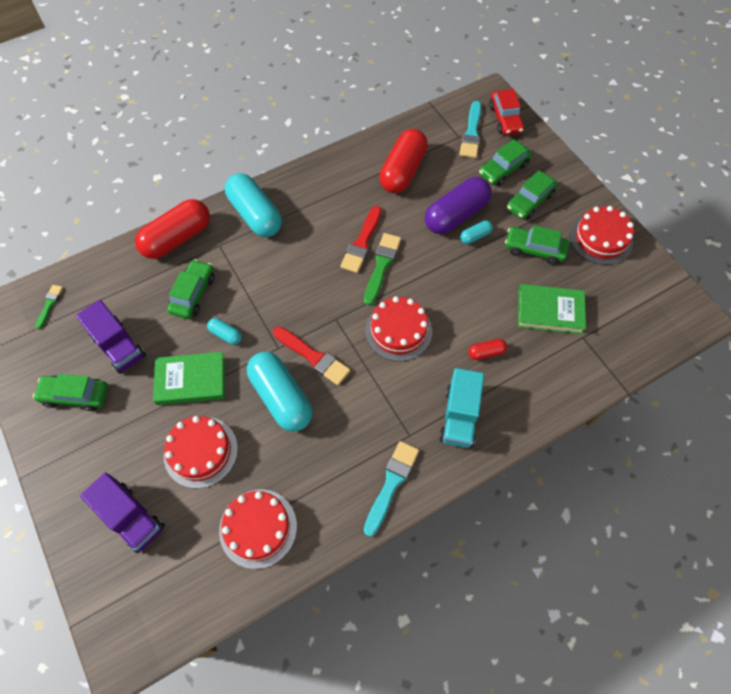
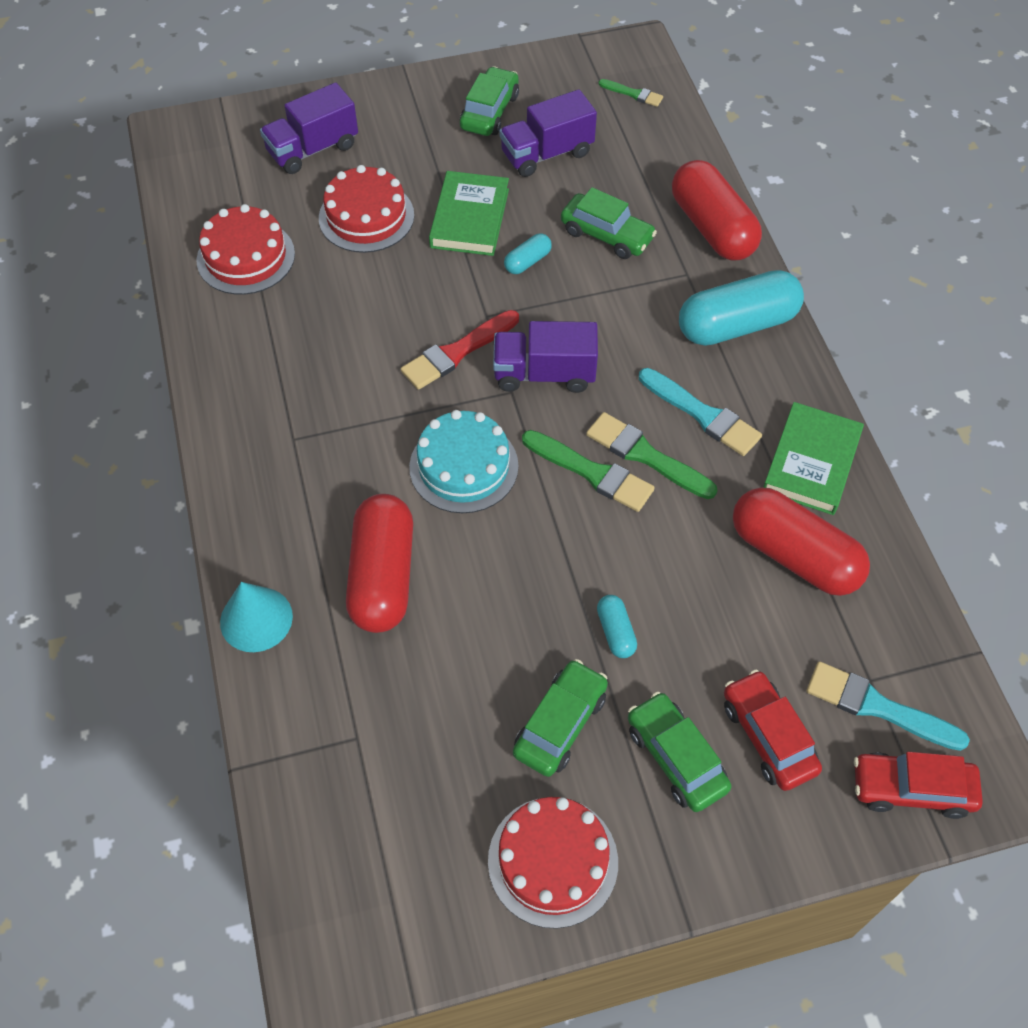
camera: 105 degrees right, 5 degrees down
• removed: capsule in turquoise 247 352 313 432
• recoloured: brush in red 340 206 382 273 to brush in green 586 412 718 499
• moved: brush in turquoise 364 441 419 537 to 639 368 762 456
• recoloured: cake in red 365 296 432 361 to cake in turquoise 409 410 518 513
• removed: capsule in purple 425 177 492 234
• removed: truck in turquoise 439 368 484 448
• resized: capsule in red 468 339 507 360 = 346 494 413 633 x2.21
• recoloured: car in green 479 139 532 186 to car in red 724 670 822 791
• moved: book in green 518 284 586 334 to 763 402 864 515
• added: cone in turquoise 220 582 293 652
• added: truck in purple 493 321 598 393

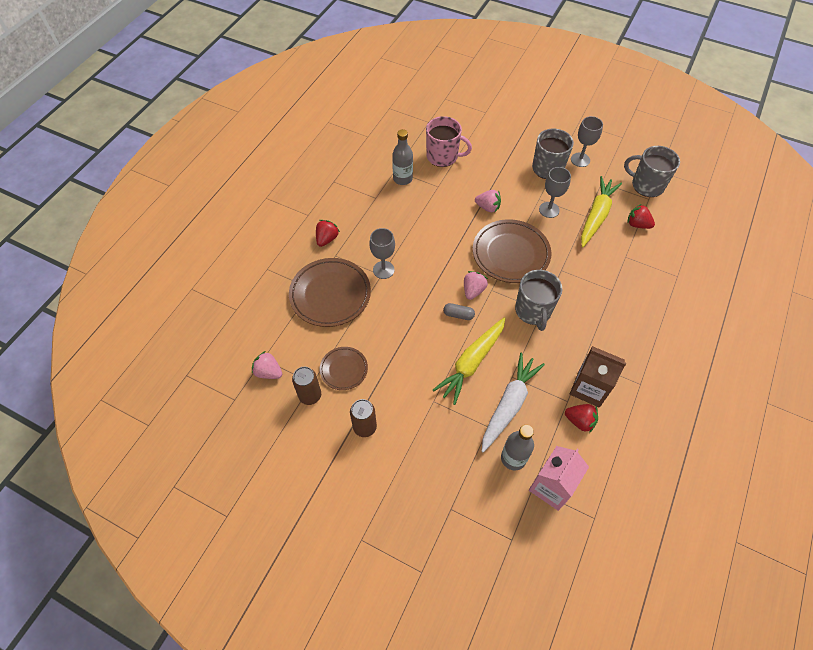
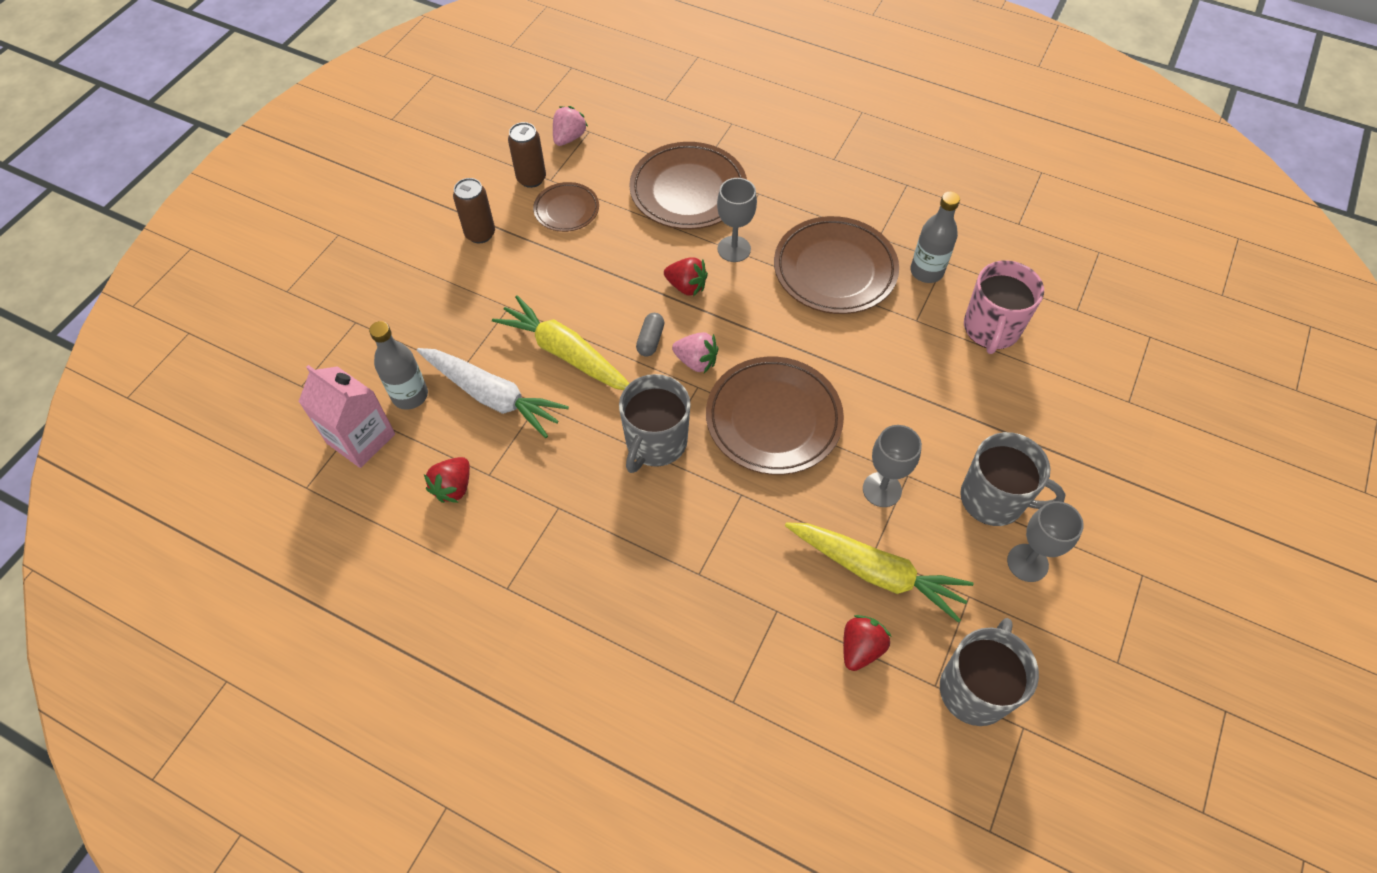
camera: 90 degrees right, 0 degrees up
• moved: strawberry in red 316 220 340 247 to 664 257 708 296
• removed: strawberry in pink 475 190 501 212
• turned: mug in grey 515 270 562 331 = 619 374 691 473 60 degrees counterclockwise
• removed: carton in brown 570 346 626 408
• added: plate in brown 774 216 899 314

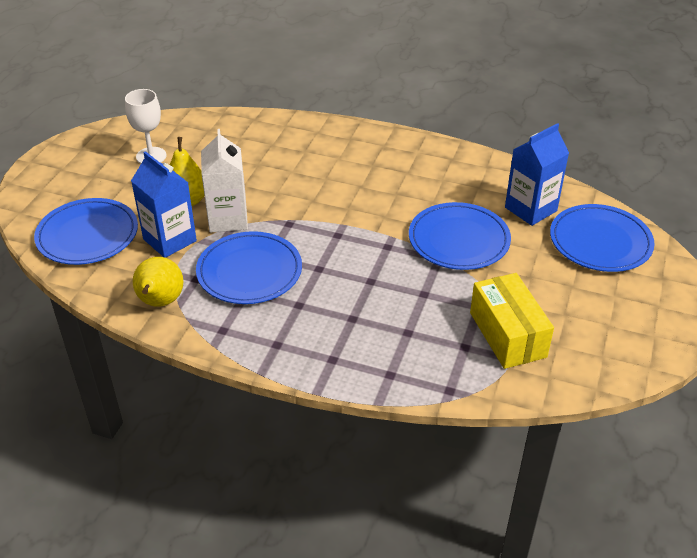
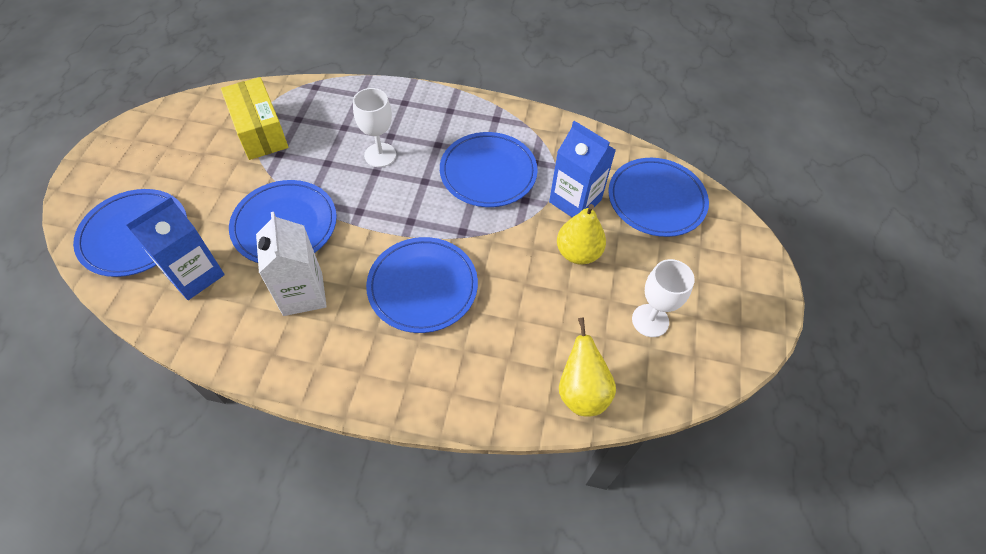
camera: 170 degrees right, 15 degrees up
• moved: pear in yellow 133 257 183 307 to 559 317 616 416
• moved: carton in white 201 129 248 233 to 256 212 327 316
• added: goblet in white 353 88 396 167
• added: plate in blue 366 237 478 333

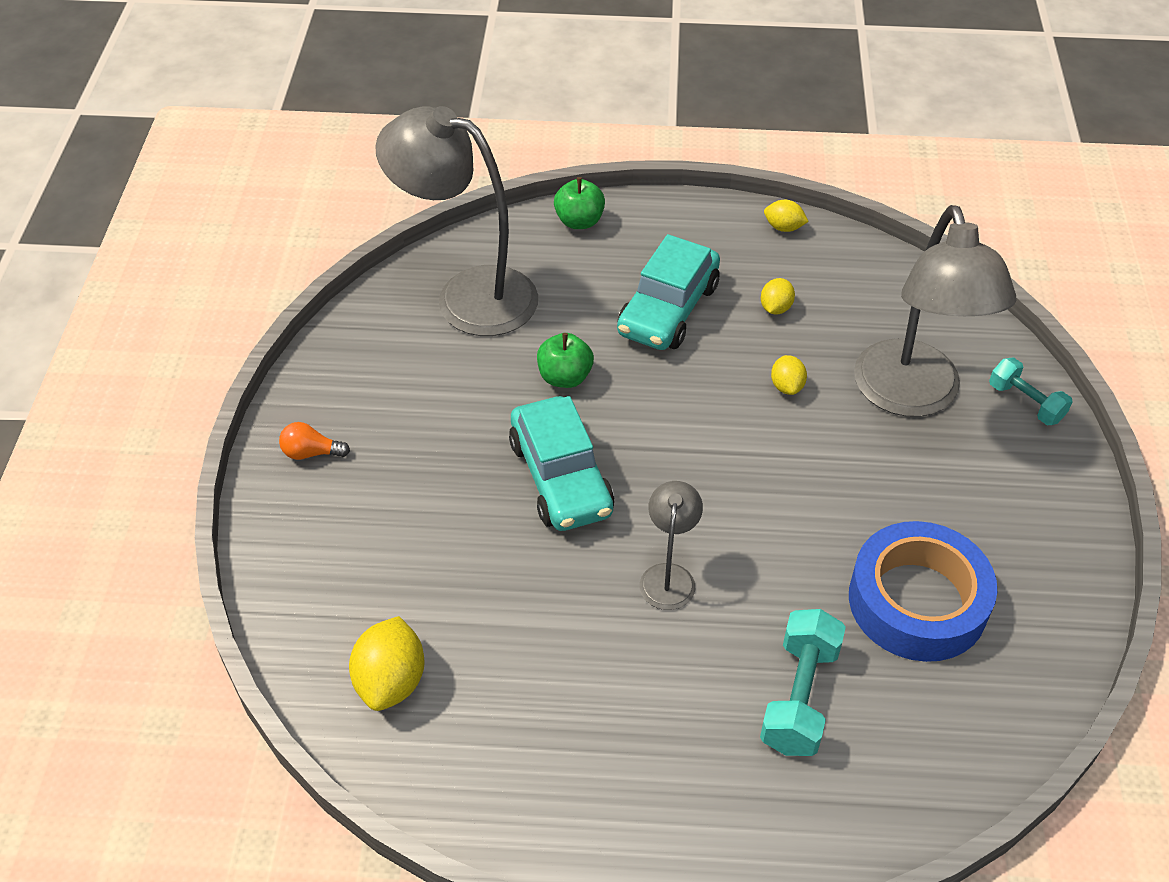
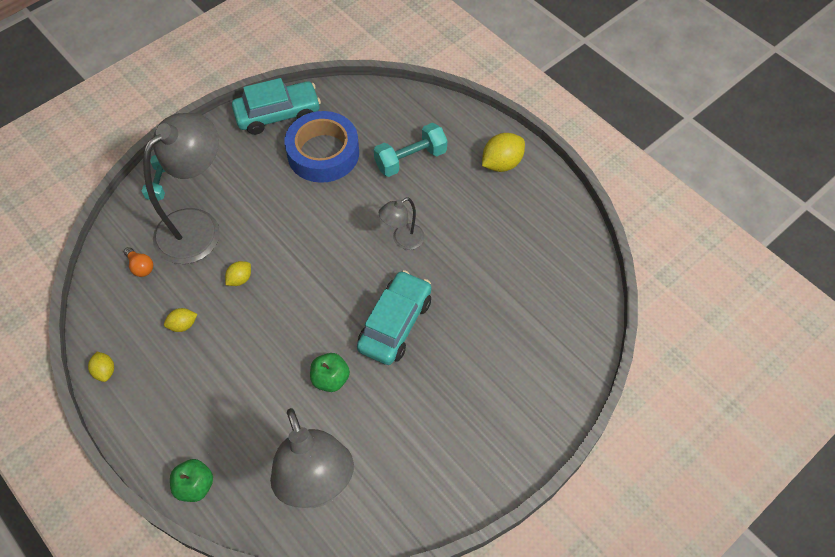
camera: 135 degrees left, 10 degrees up
• moved: light bulb in orange 279 422 350 460 to 124 247 153 277
• moved: lemon in yellow 349 616 424 711 to 482 133 525 172
• moved: car in turquoise 617 234 720 350 to 232 78 321 135

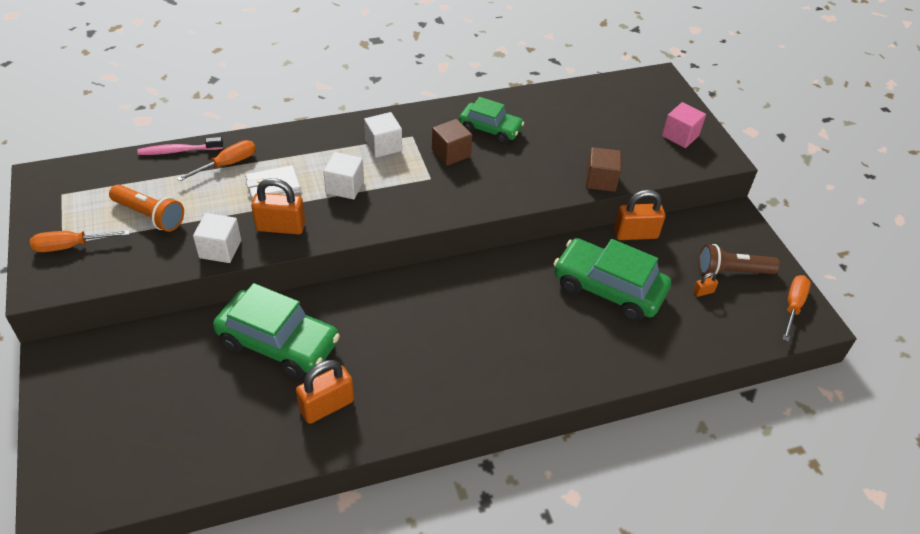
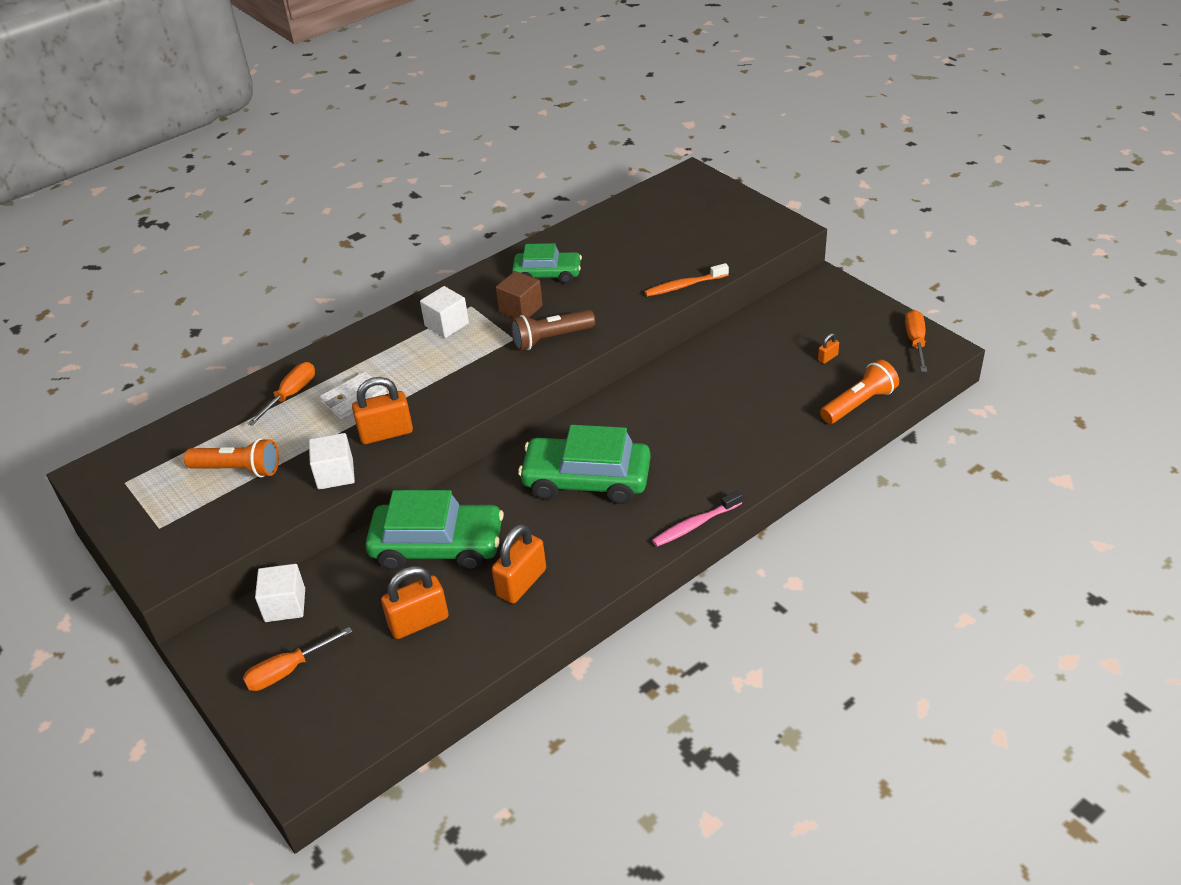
camera: 15 degrees left, 5 degrees down
• moved: screwdriver in orange 30 230 130 252 to 243 627 353 691
• moved: toothbrush in pink 137 137 223 155 to 652 491 742 547
• moved: cube in white 323 152 364 199 to 255 564 305 622
• moved: car in green 554 238 671 321 to 518 425 651 504
• replaced: cube in brown 586 147 621 192 to toothbrush in orange 644 263 729 297
• moved: padlock in orange 614 190 665 240 to 381 566 449 639
• removed: cube in pink 662 102 706 148
• moved: flashlight in brown 699 244 780 277 to 511 310 595 351
• added: flashlight in orange 820 360 899 424

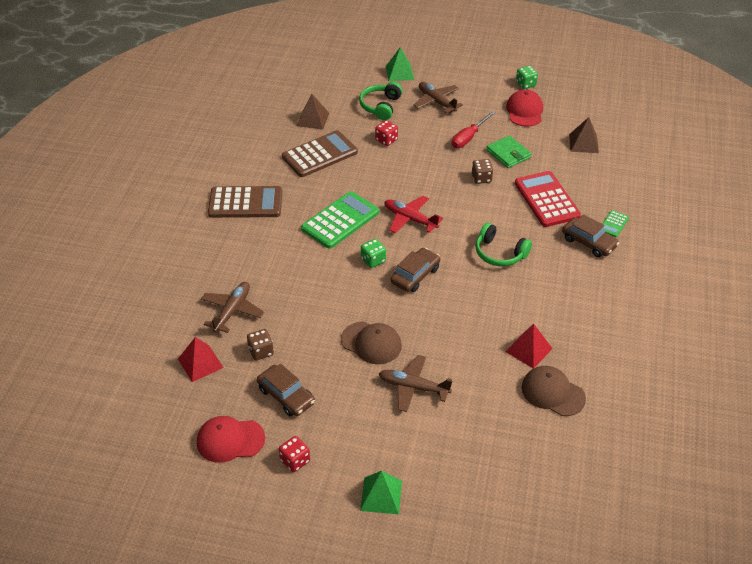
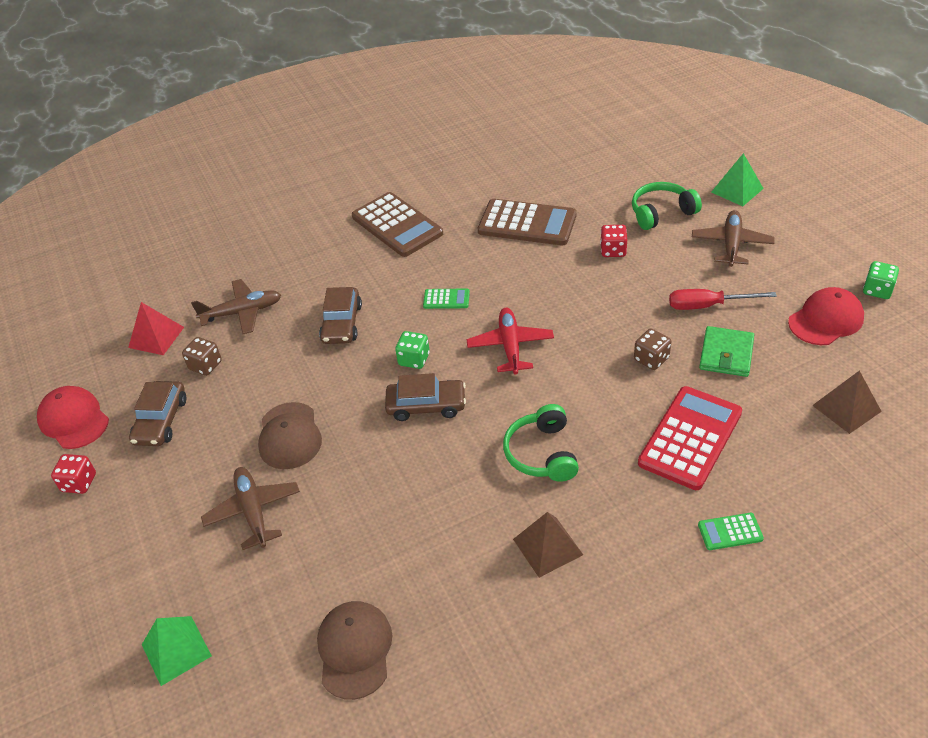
camera: 55 degrees right, 0 degrees up
• moved: pyramid in brown 297 93 329 130 to 513 512 583 578
• resized: calculator in green 301 191 379 249 = 423 289 470 309 x0.46
• moved: pyramid in green 360 471 402 514 to 142 616 212 686
• removed: pyramid in red 505 324 553 369
• moved: car in brown 562 214 619 257 to 319 287 362 344

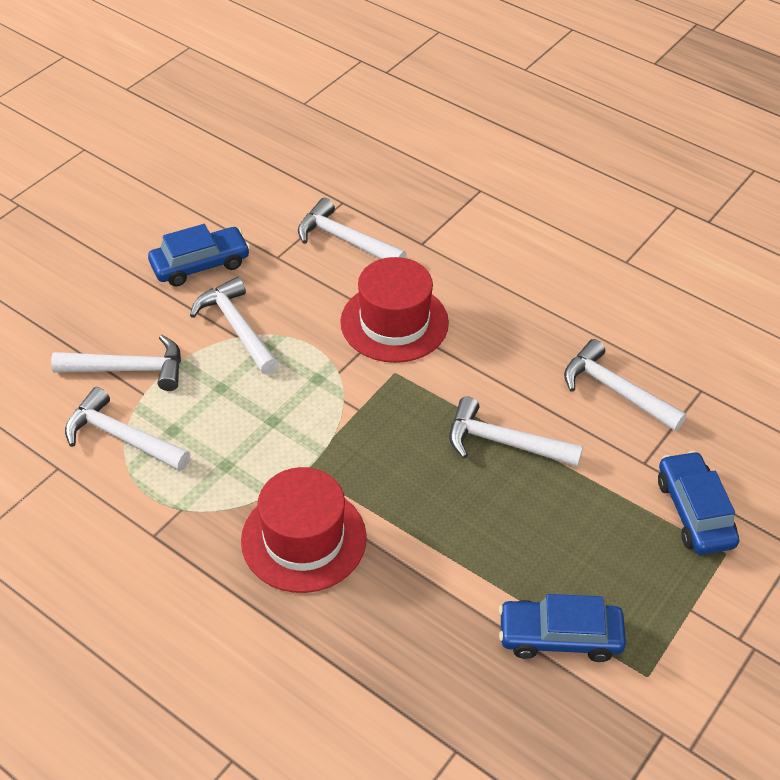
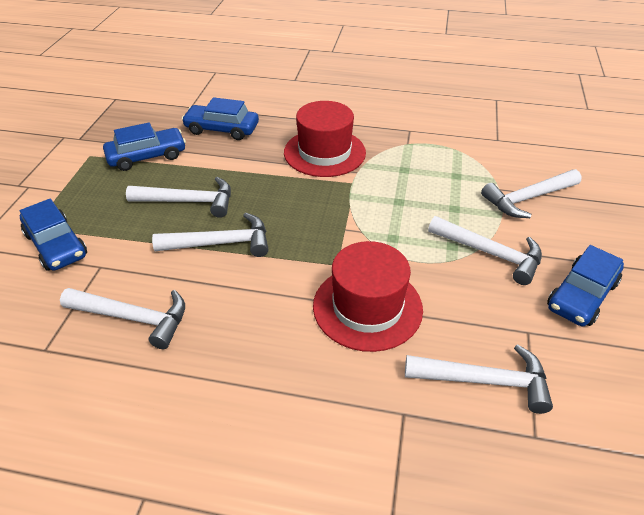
camera: 155 degrees right, 5 degrees down
• moved: hammer in white 65 387 190 471 to 126 177 231 218
• added: car in blue 181 97 259 140

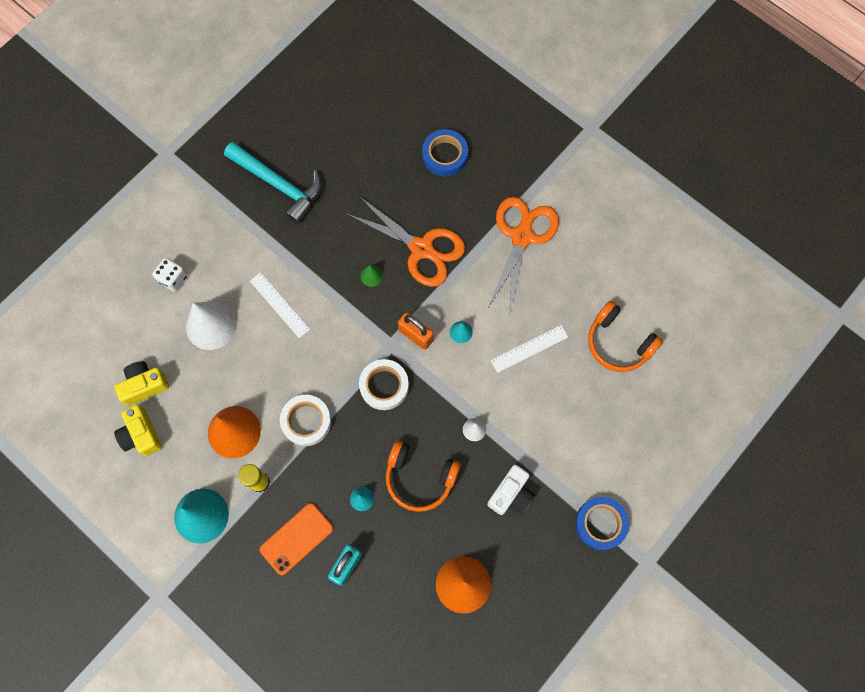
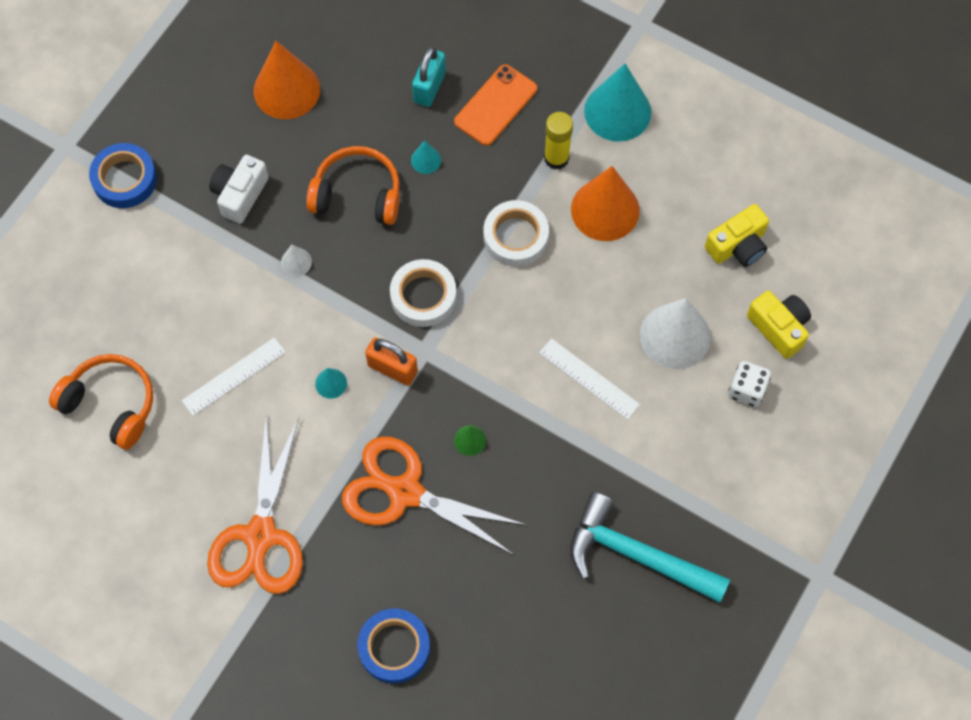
camera: 170 degrees right, 5 degrees down
• moved: camera in yellow 114 405 162 456 to 747 291 811 359

